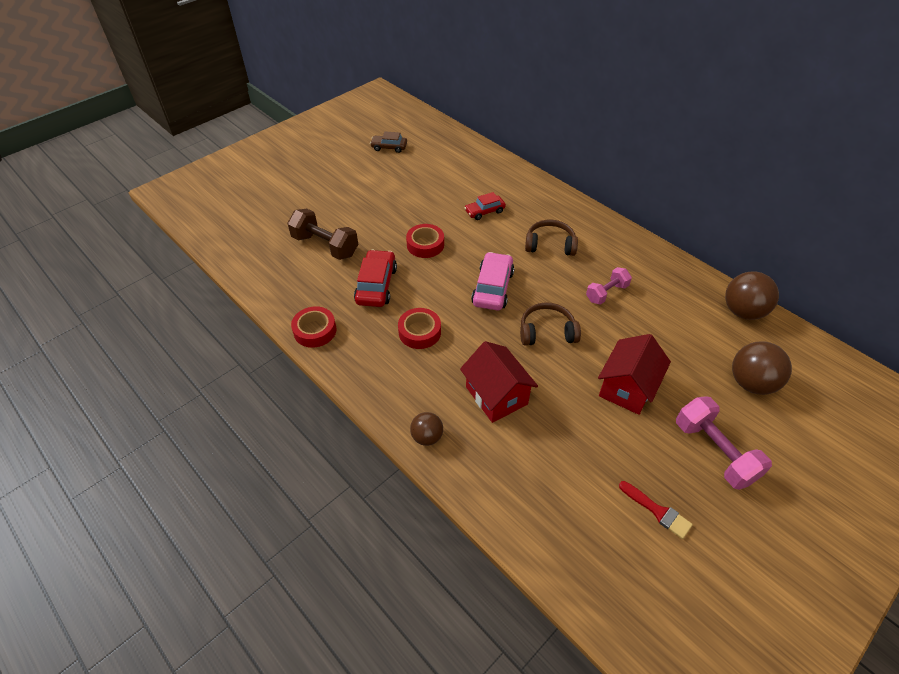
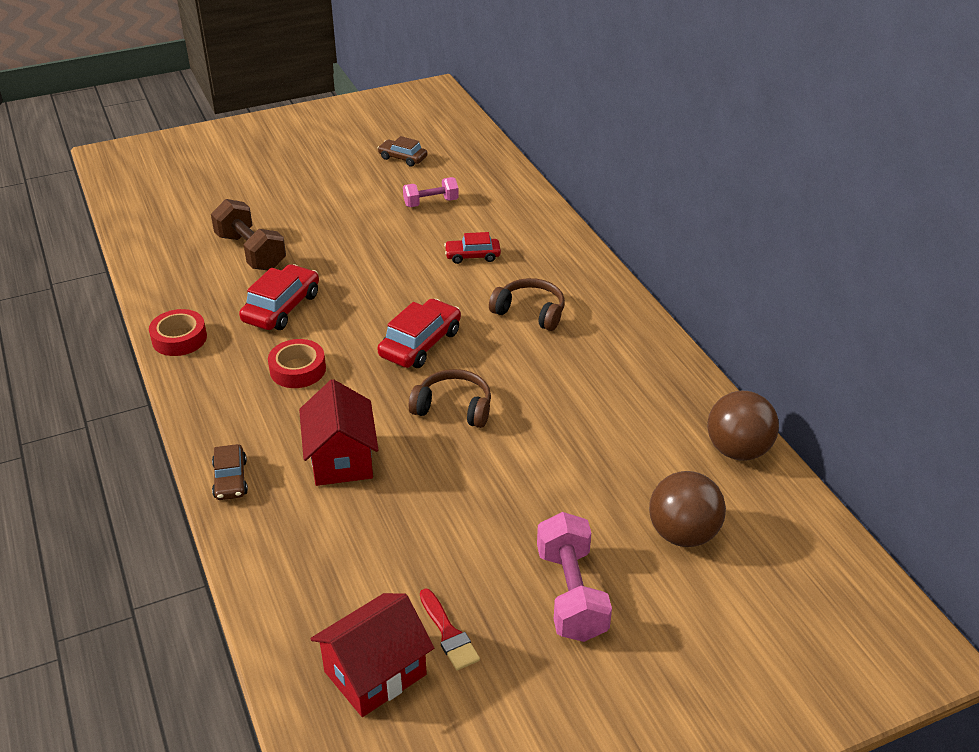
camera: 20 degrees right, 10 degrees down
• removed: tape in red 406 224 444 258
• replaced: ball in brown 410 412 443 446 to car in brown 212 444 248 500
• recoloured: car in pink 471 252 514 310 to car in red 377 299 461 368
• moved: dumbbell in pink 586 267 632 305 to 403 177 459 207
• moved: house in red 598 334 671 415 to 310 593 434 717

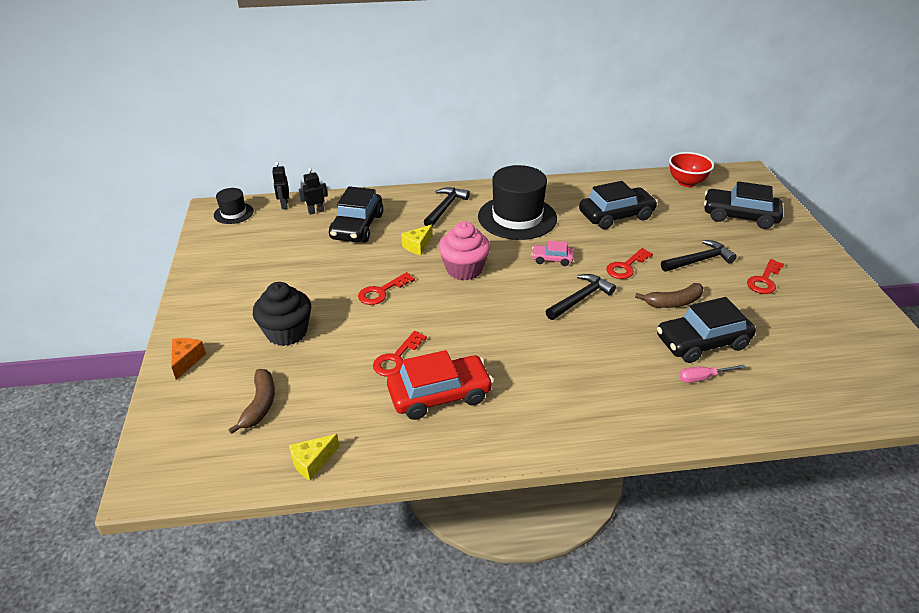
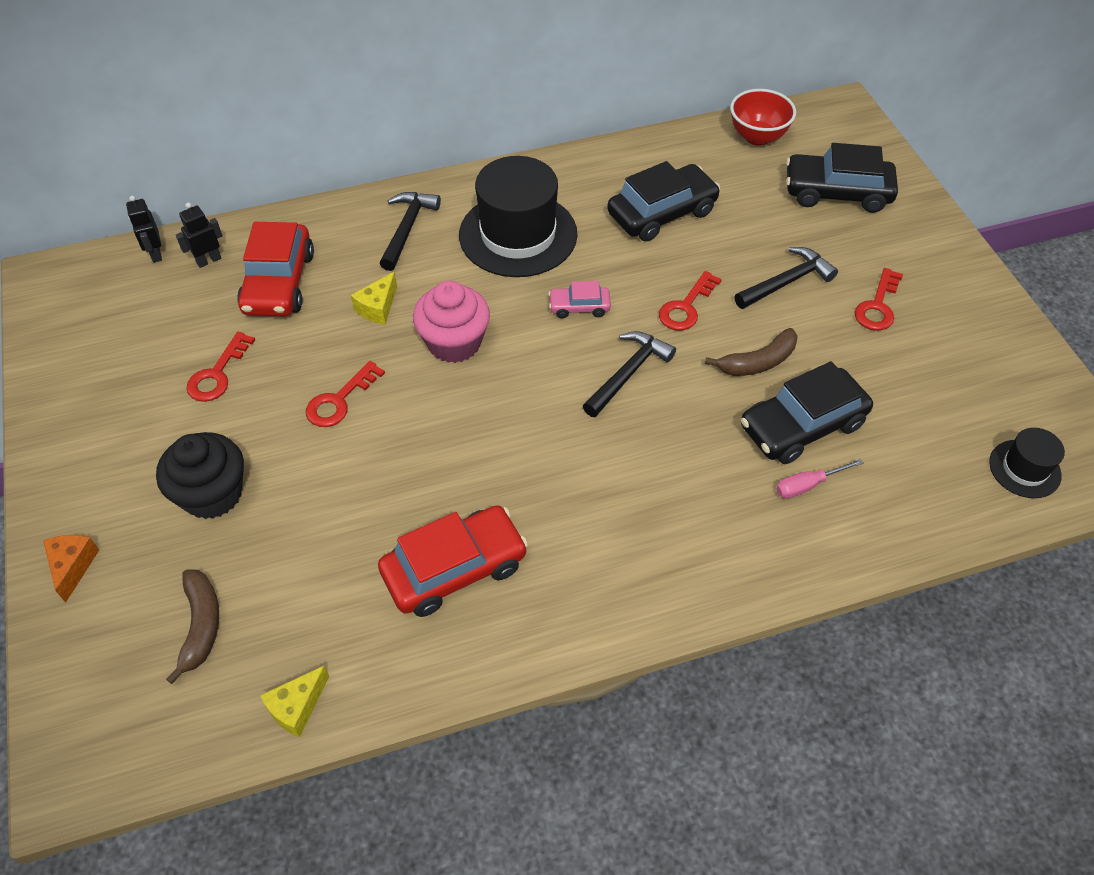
camera: 10 degrees left, 15 degrees up
• moved: hat in black 214 188 254 224 to 989 428 1065 498
• recoloured: car in black 329 186 383 243 to car in red 237 222 314 316
• moved: key in red 373 331 427 377 to 186 332 255 402

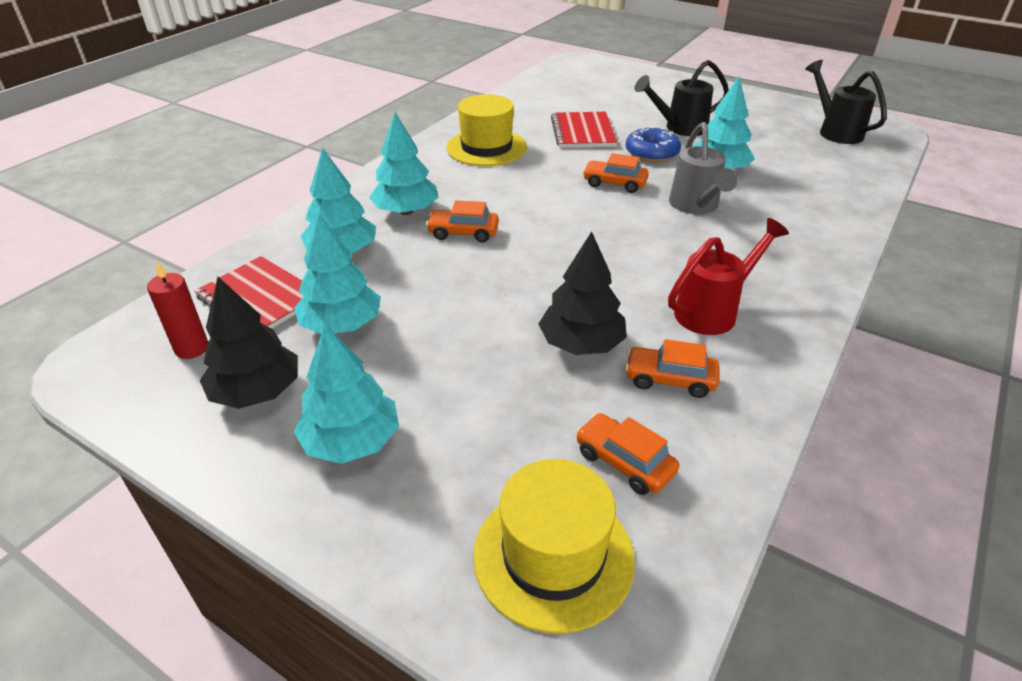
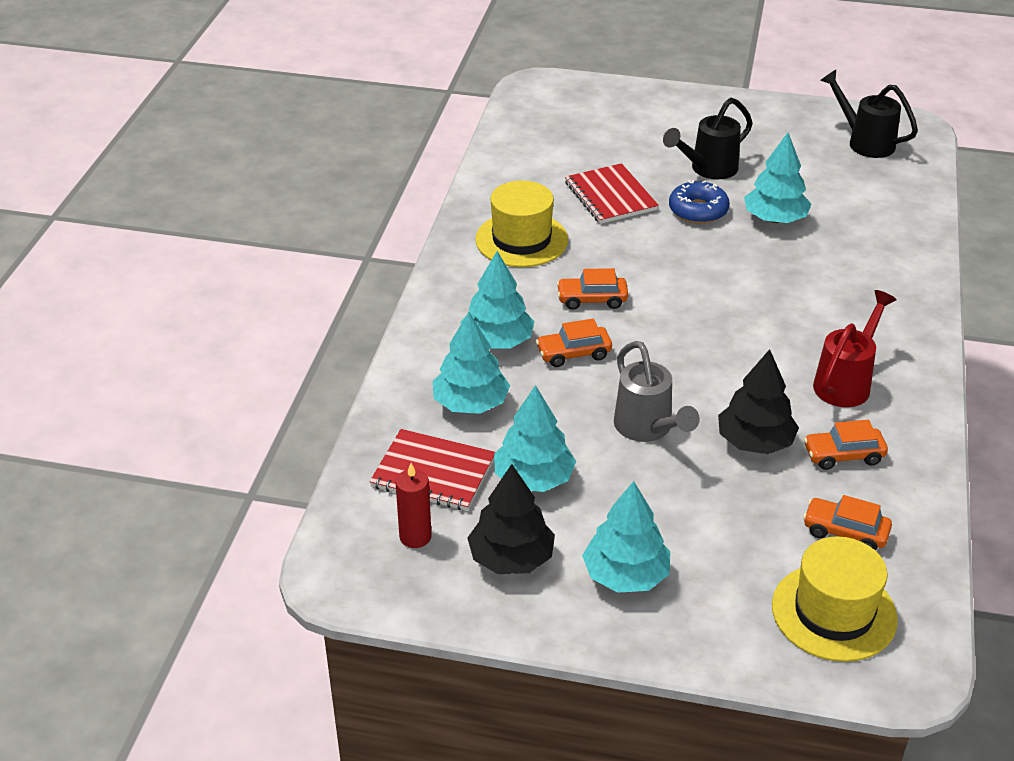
camera: 20 degrees left, 0 degrees up
• moved: car in orange 583 153 649 193 to 557 268 628 310
• moved: watering can in grey 669 122 738 214 to 614 341 700 442

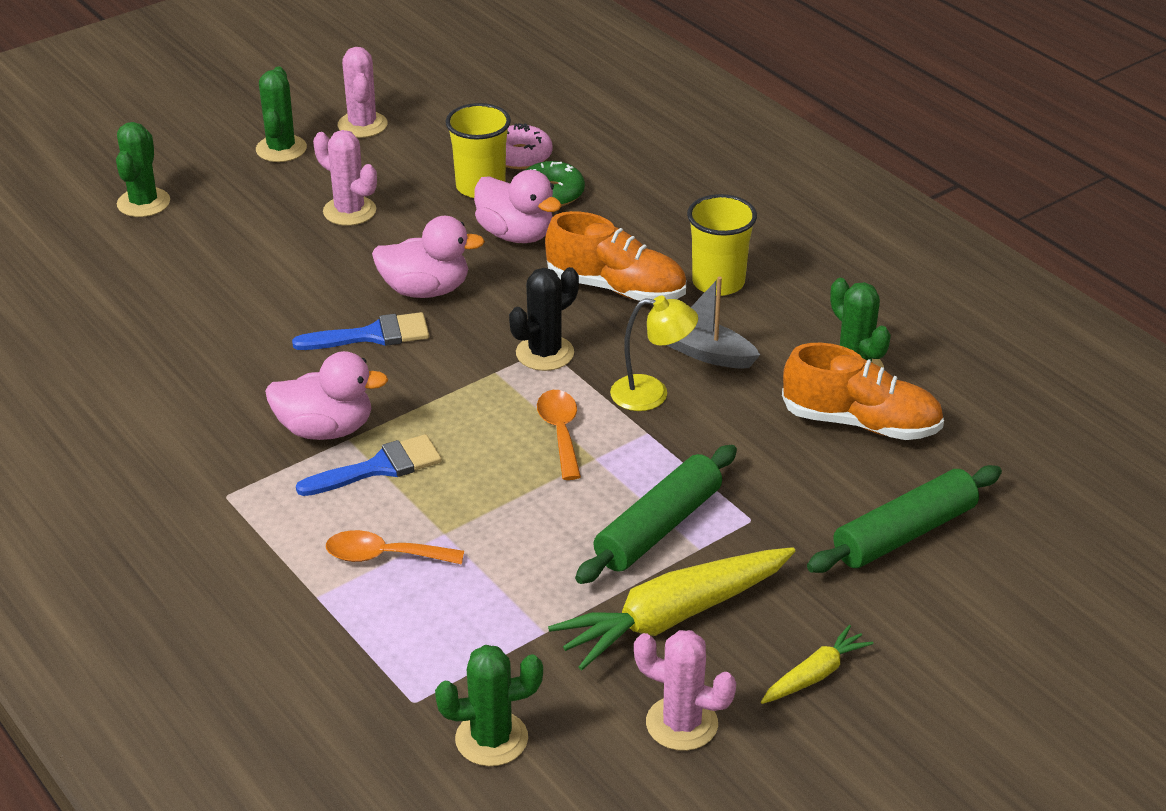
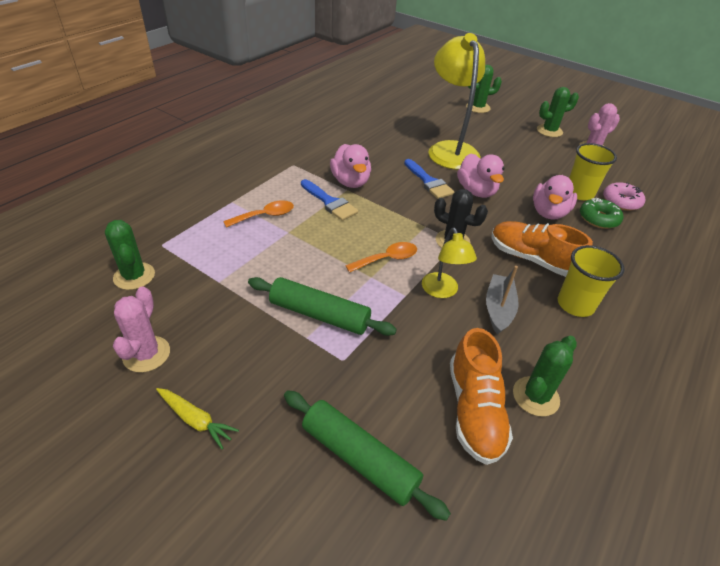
camera: 70 degrees right, 5 degrees up
• removed: cactus in pink 313 130 377 226
• turned: spoon in orange 326 530 464 565 = 223 200 294 228 75 degrees clockwise
• turned: shoe in orange 545 211 686 301 = 491 221 593 277 120 degrees clockwise
• removed: carrot in yellow 548 547 795 670
• added: lamp in yellow 428 33 485 170

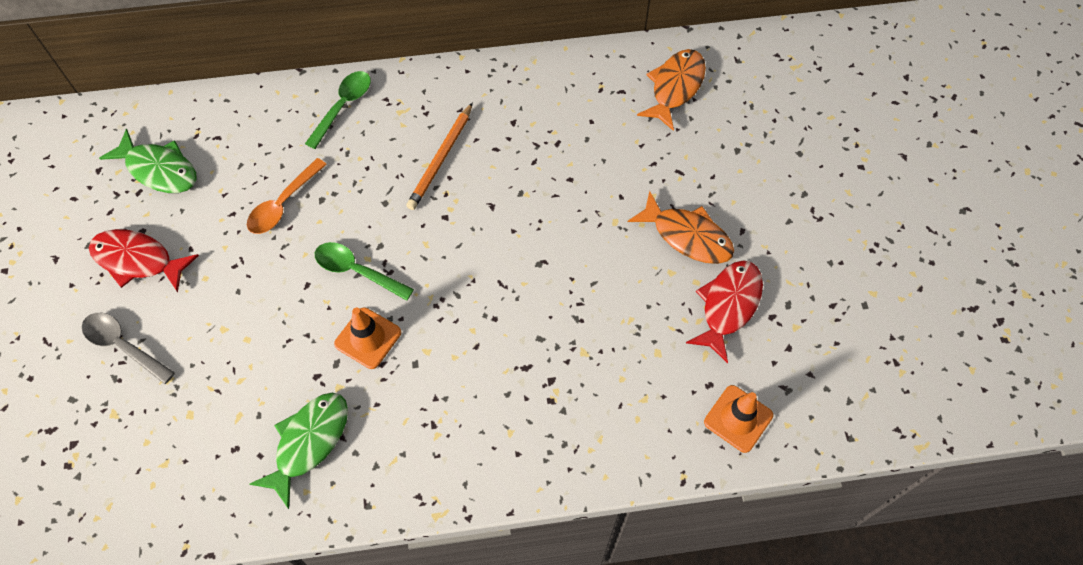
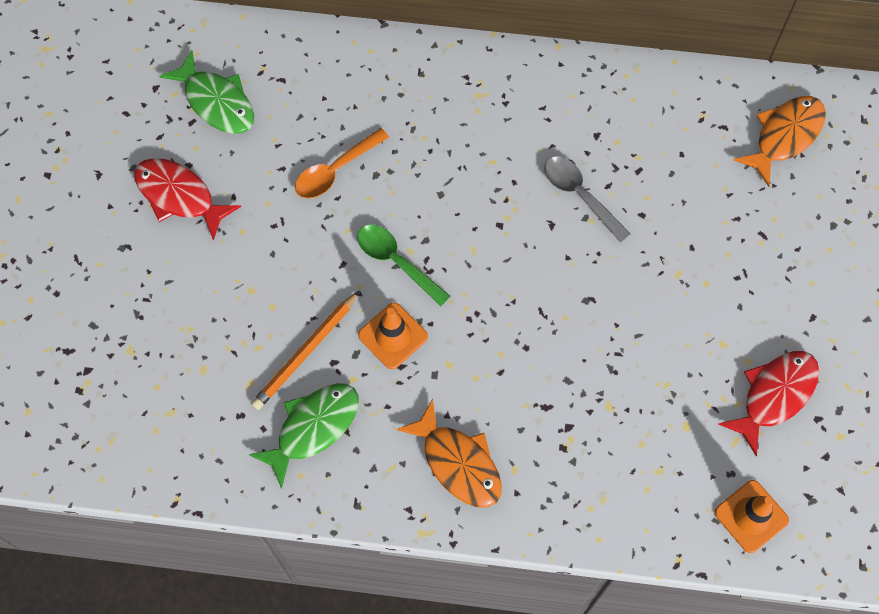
camera: 15 degrees right, 5 degrees up
• moved: spoon in grey 82 313 175 384 to 544 157 631 242
• removed: spoon in green 305 71 371 149
• moved: pencil in orange 406 102 473 210 to 251 291 359 410
• moved: fish in orange 628 191 734 264 to 396 399 502 507

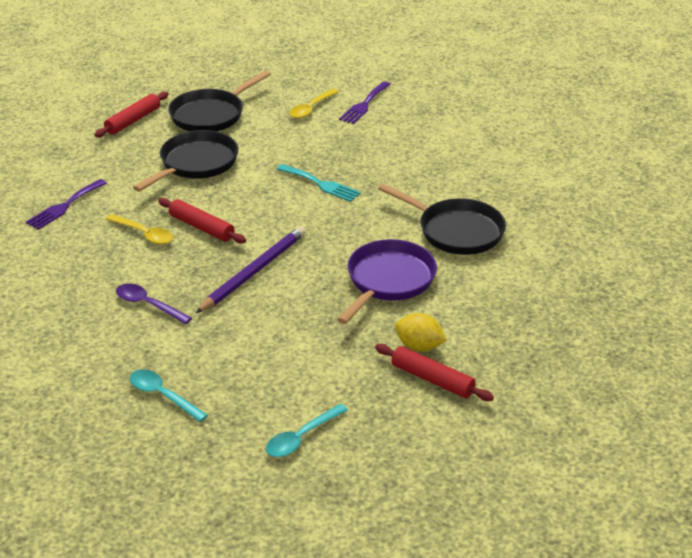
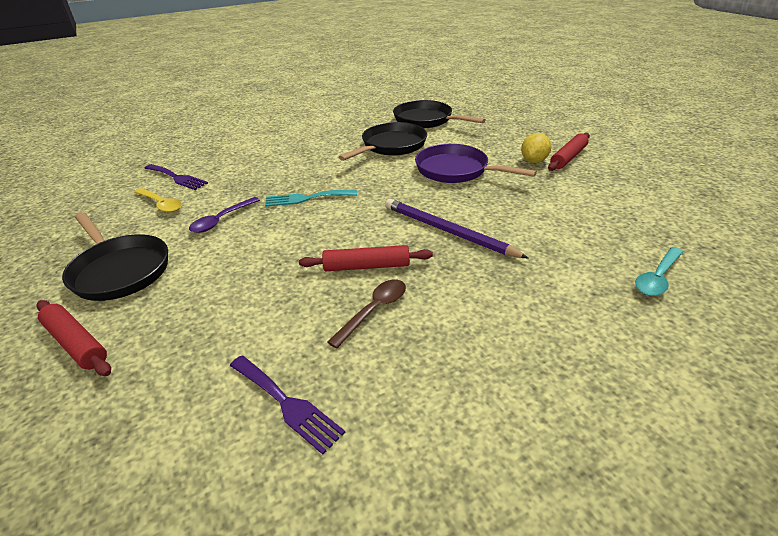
camera: 85 degrees left, 0 degrees up
• recoloured: spoon in yellow 106 214 173 244 to spoon in brown 327 280 406 349
• moved: spoon in purple 116 283 192 324 to 189 197 260 233
• moved: pan in black 133 130 238 192 to 393 100 486 128
• turned: rolling pin in red 158 198 246 244 = 299 245 433 271 45 degrees clockwise
• removed: spoon in turquoise 266 404 348 457
• turned: fork in turquoise 277 164 361 202 = 265 189 357 207 135 degrees counterclockwise

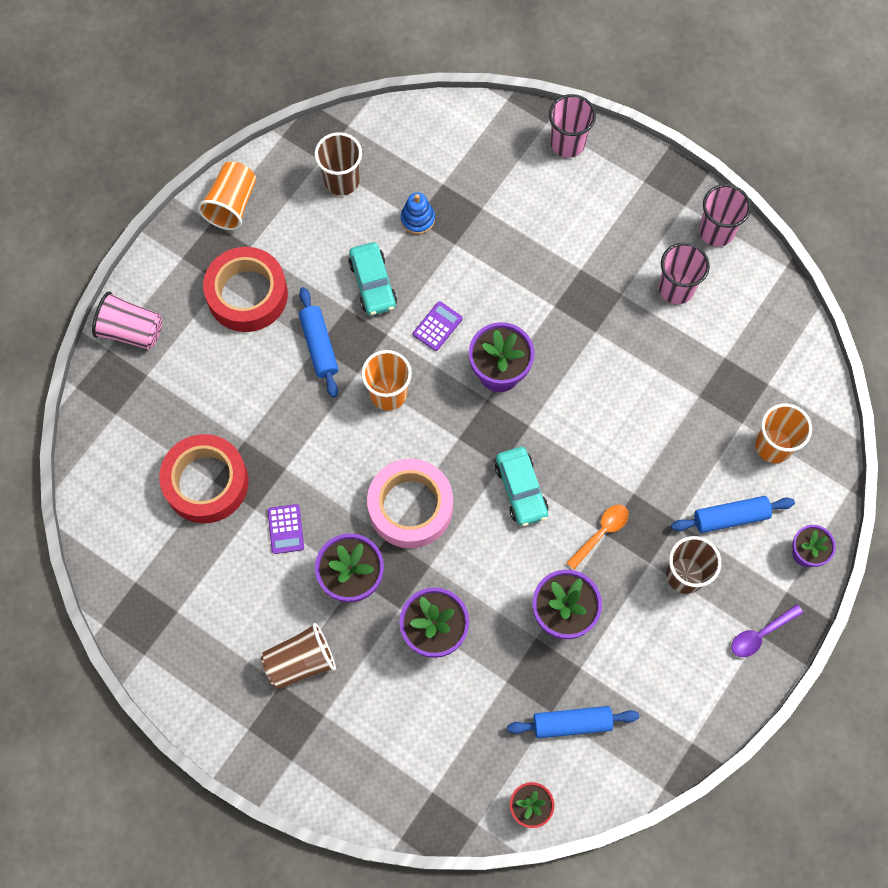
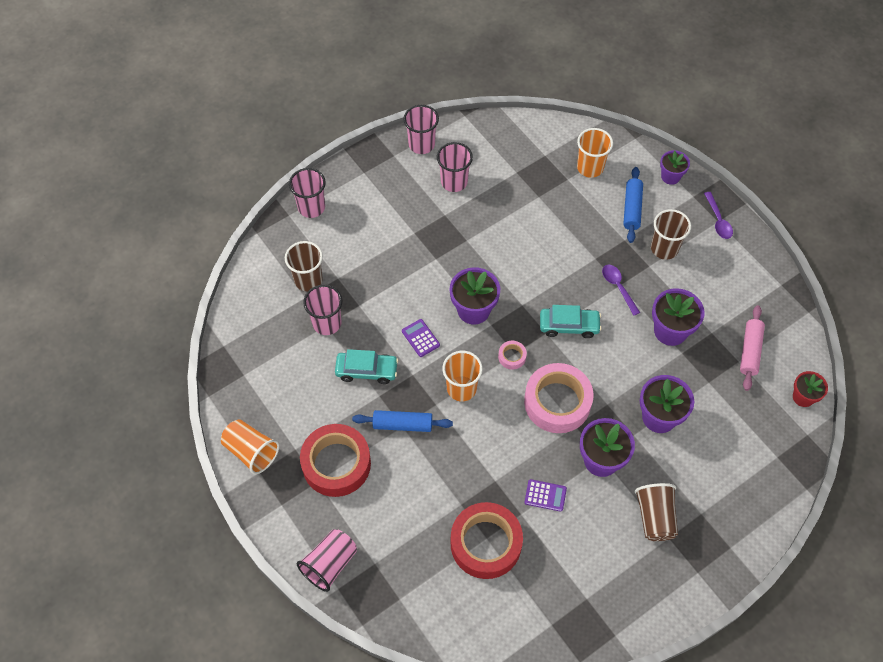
camera: 70 degrees left, 10 degrees down
• moved: cup in brown 315 132 362 195 to 285 241 323 291
• replaced: stacking toy in blue 401 192 435 235 to cup in pink 303 285 342 335
• recoloured: rolling pin in blue 507 706 639 738 to rolling pin in pink 740 305 765 391
• recoloured: spoon in orange 566 505 629 570 to spoon in purple 602 265 640 316
• added: tape in pink 498 341 527 370

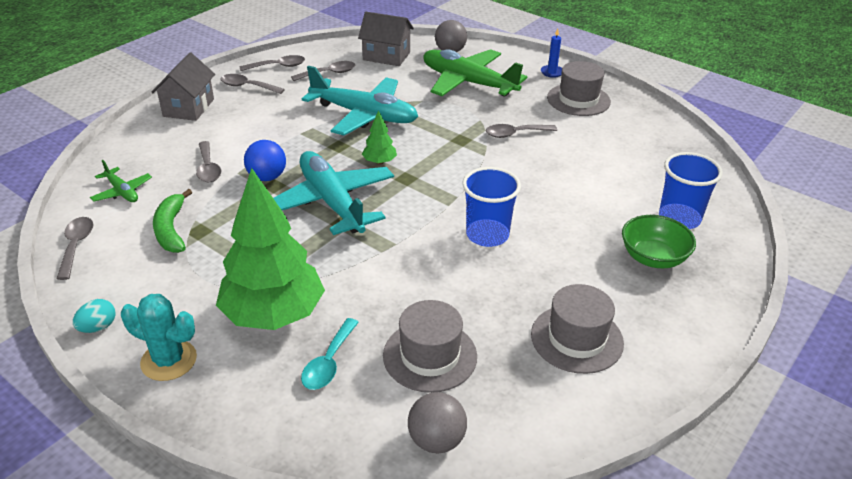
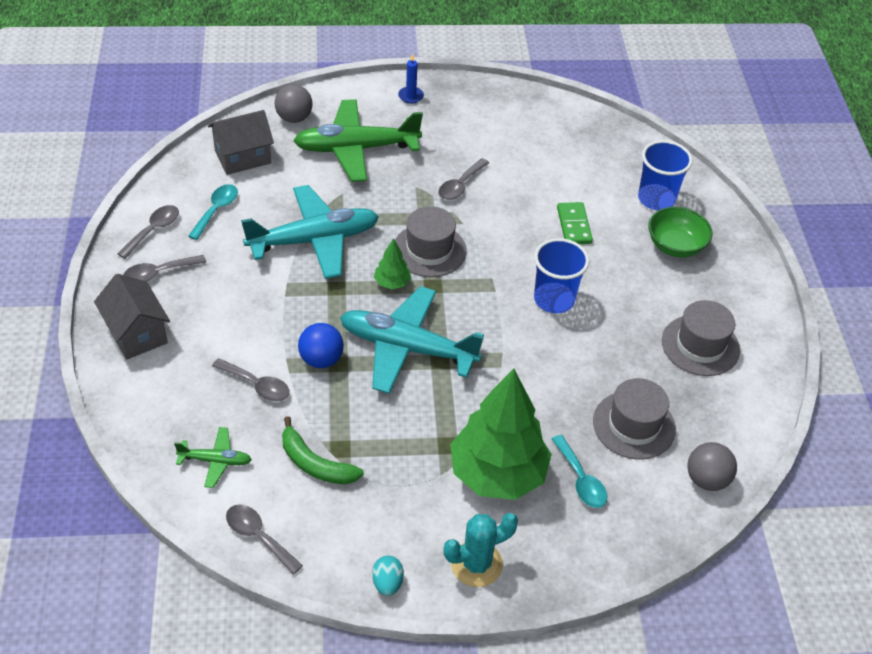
camera: 45 degrees left, 10 degrees up
• recoloured: spoon in grey 291 61 355 81 to spoon in turquoise 188 184 238 240
• moved: hat in grey 547 61 611 116 to 395 206 467 277
• added: domino in green 557 202 593 244

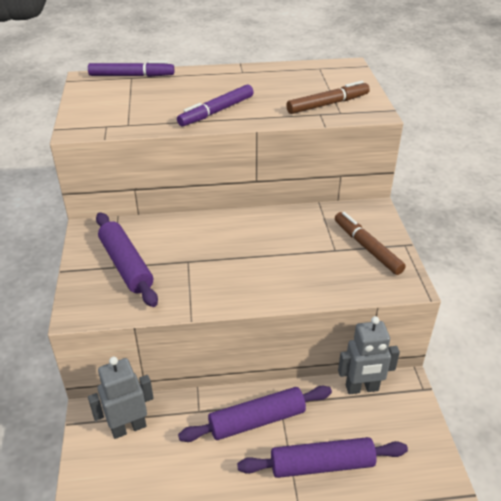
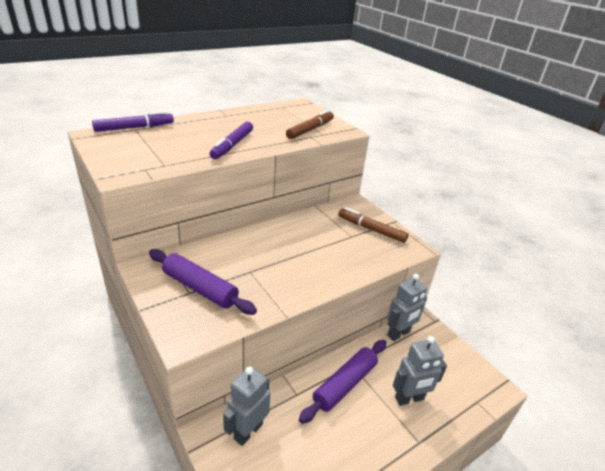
camera: 30 degrees left, 5 degrees down
• replaced: rolling pin in purple 237 437 408 478 to robot in grey 393 336 447 406

